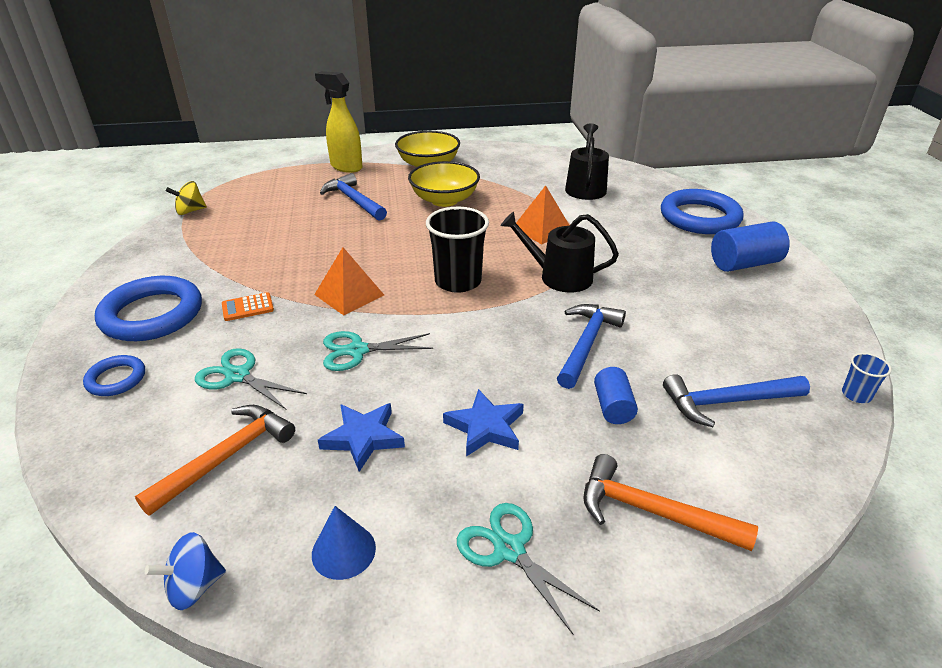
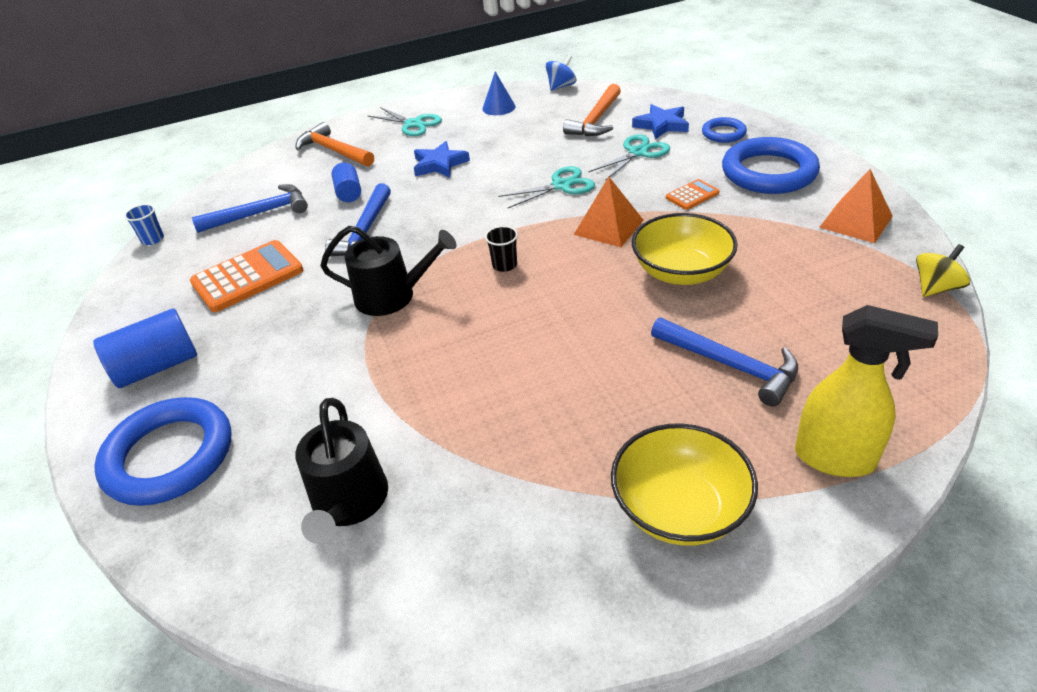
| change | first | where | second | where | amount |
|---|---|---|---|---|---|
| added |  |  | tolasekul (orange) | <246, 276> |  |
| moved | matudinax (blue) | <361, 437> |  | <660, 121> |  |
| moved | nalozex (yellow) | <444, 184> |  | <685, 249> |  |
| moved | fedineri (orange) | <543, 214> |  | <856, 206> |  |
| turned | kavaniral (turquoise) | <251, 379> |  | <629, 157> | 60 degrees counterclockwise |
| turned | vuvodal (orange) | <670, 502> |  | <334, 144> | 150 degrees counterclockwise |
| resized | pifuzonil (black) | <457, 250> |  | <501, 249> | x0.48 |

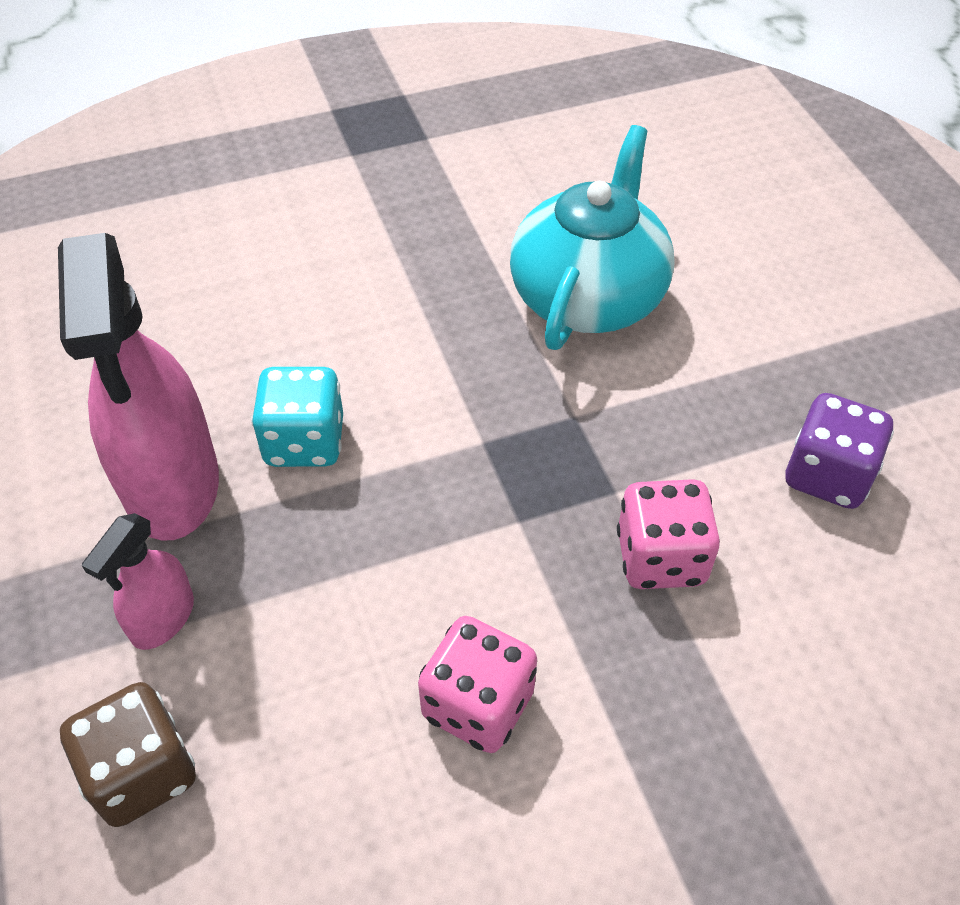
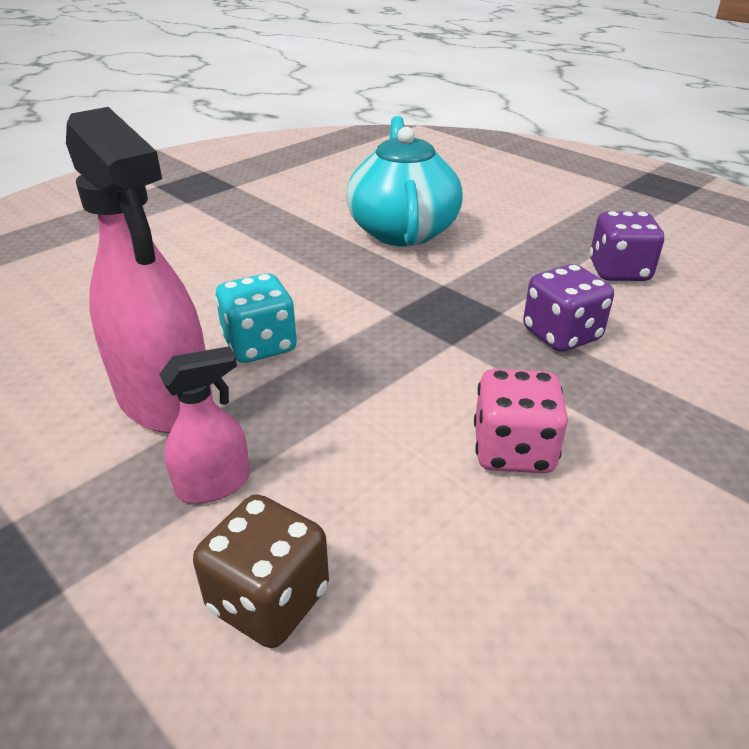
| change | first | where | second | where | amount |
|---|---|---|---|---|---|
| recoloured | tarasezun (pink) | <668, 534> | tarasezun (purple) | <568, 308> |  |
| turned | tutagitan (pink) | <138, 581> |  | <204, 424> | 120 degrees counterclockwise |

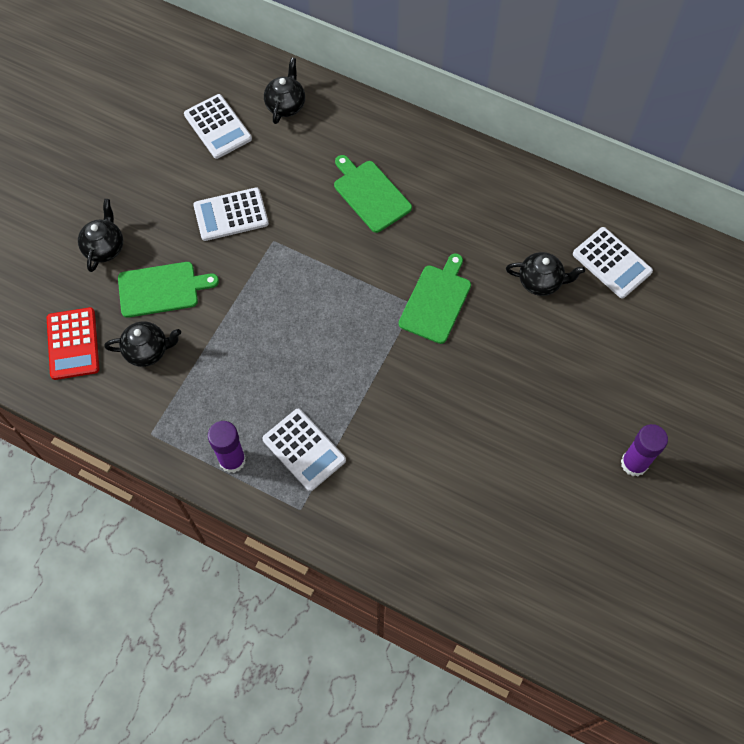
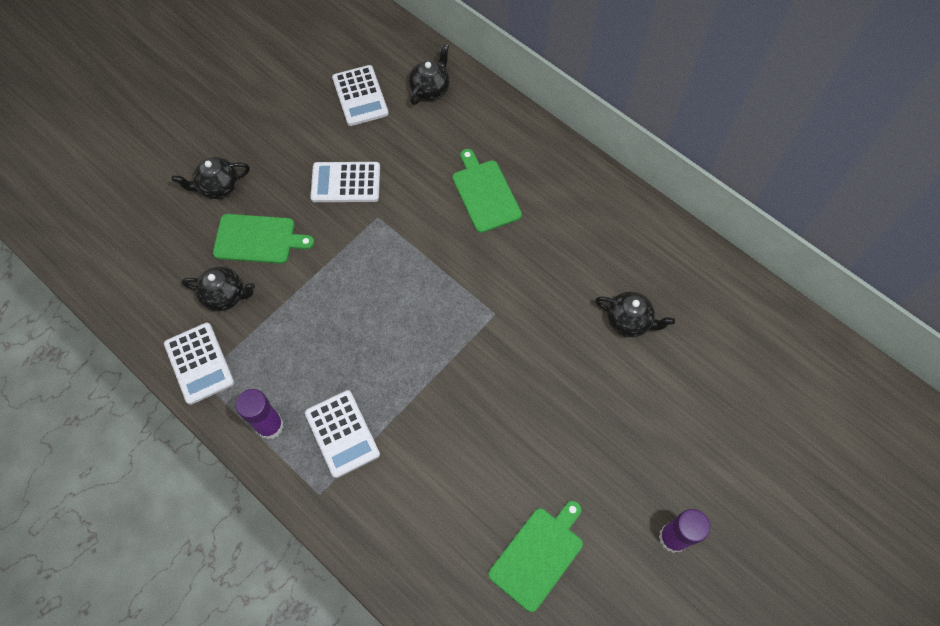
| change | first | where | second | where | amount |
|---|---|---|---|---|---|
| removed | tolasekul (red) | <73, 343> |  |  |  |
| moved | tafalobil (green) | <434, 298> |  | <535, 556> |  |
| moved | tolasekul (white) | <613, 262> |  | <199, 364> |  |
| turned | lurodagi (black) | <100, 235> |  | <211, 178> | 135 degrees counterclockwise |

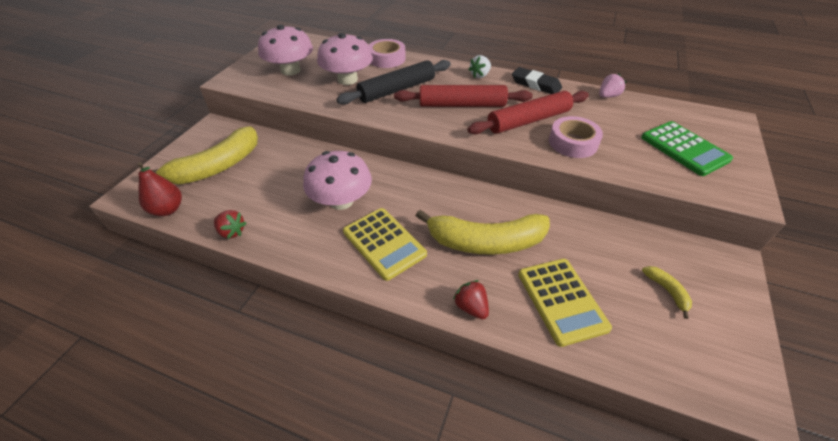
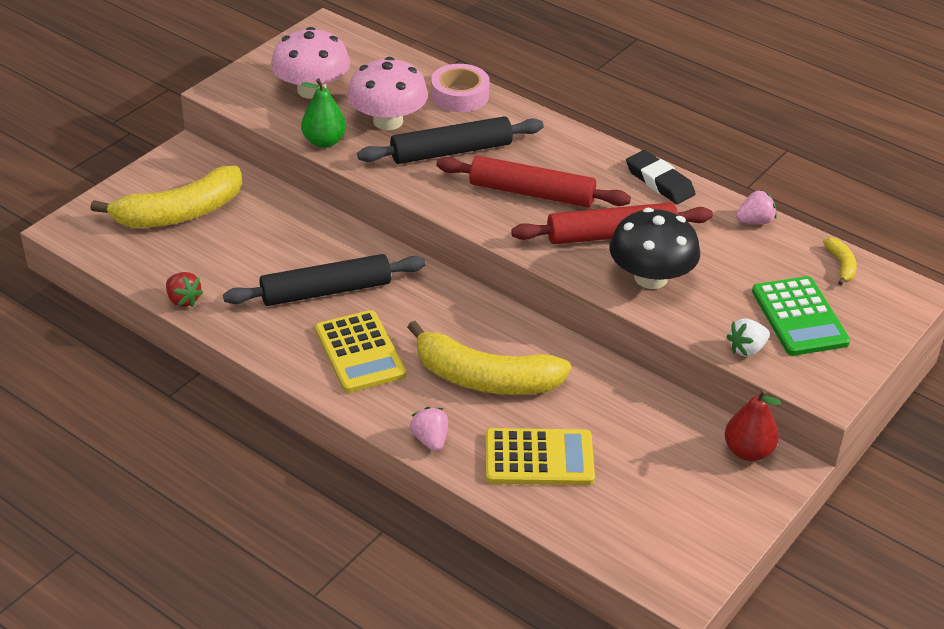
| change | first | where | second | where | amount |
|---|---|---|---|---|---|
| added |  |  | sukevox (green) | <323, 113> |  |
| moved | sukevox (red) | <160, 189> |  | <753, 425> |  |
| moved | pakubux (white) | <479, 66> |  | <748, 337> |  |
| moved | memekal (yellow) | <667, 292> |  | <840, 261> |  |
| replaced | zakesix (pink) | <337, 180> | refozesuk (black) | <324, 280> |  |
| replaced | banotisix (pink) | <576, 137> | zakesix (black) | <654, 248> |  |
| recoloured | pakubux (red) | <471, 299> | pakubux (pink) | <429, 429> |  |
| turned | tolasekul (yellow) | <565, 303> |  | <540, 456> | 90 degrees counterclockwise |

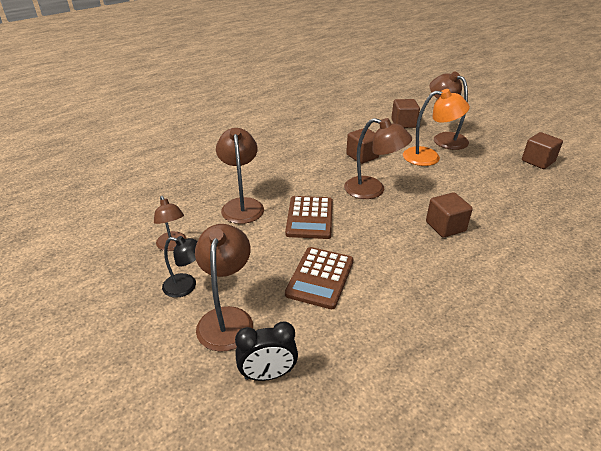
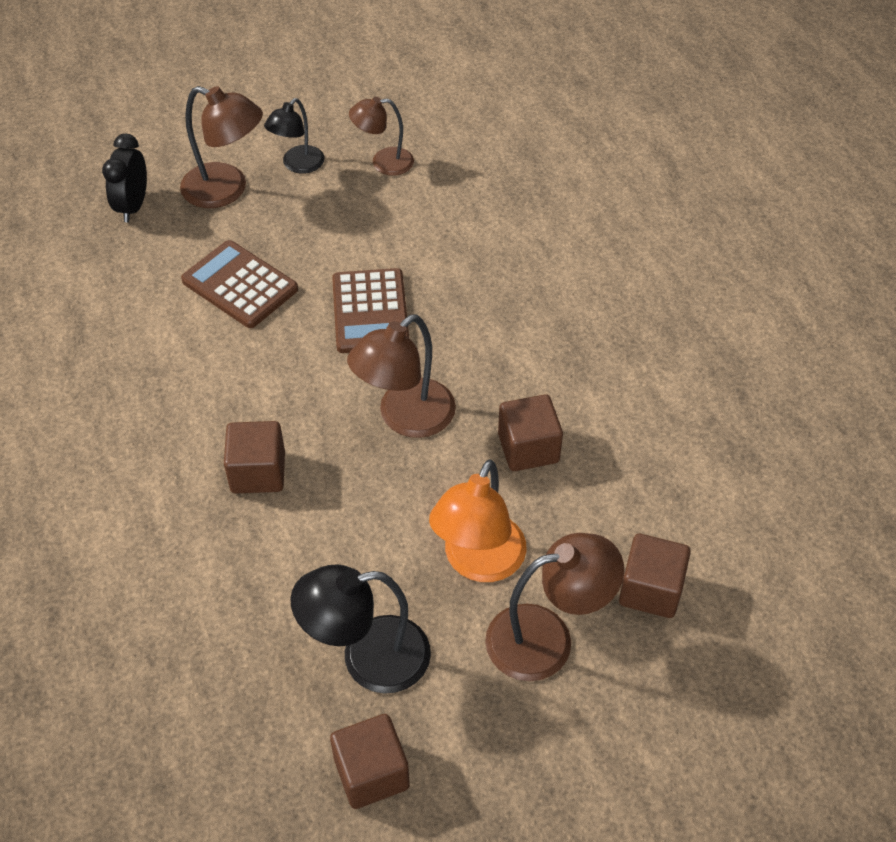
| change | first | where | second | where | amount |
|---|---|---|---|---|---|
| removed | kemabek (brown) | <240, 176> |  |  |  |
| added |  |  | kemabek (black) | <361, 629> |  |
| turned | tolasekul (brown) | <309, 217> |  | <370, 310> | 120 degrees counterclockwise |

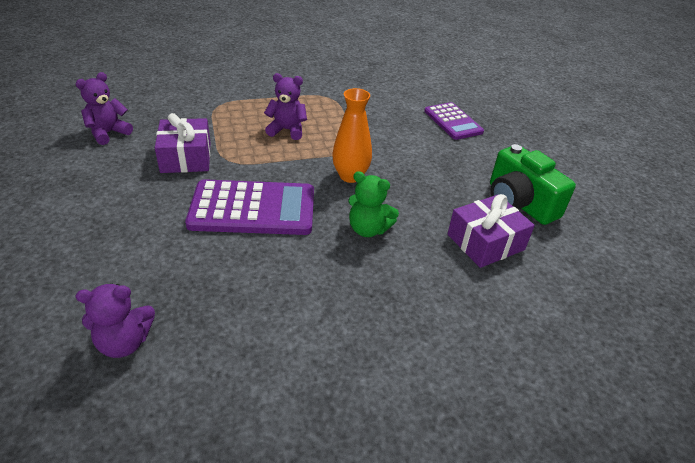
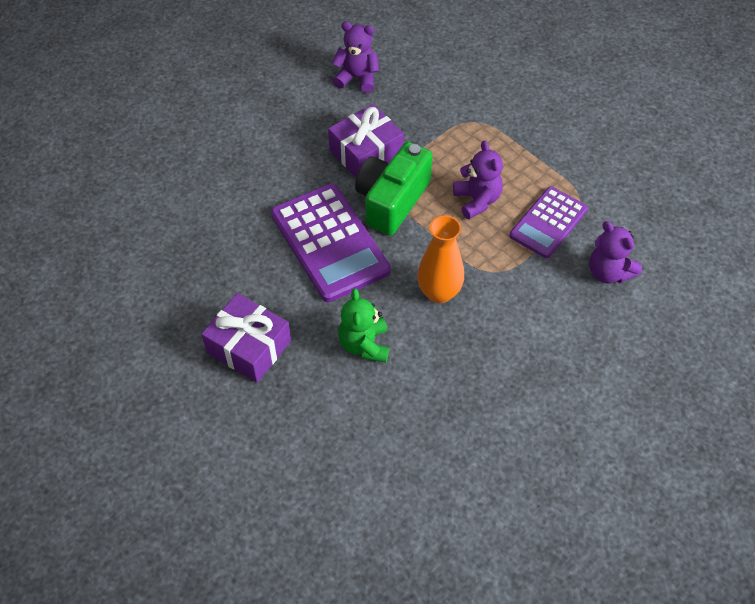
| change | first | where | second | where | amount |
|---|---|---|---|---|---|
| moved | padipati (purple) | <115, 321> |  | <615, 252> |  |
| moved | tolasekul (purple) | <454, 121> |  | <548, 222> |  |
| moved | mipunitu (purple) | <491, 231> |  | <246, 338> |  |
| moved | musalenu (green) | <533, 184> |  | <394, 188> |  |

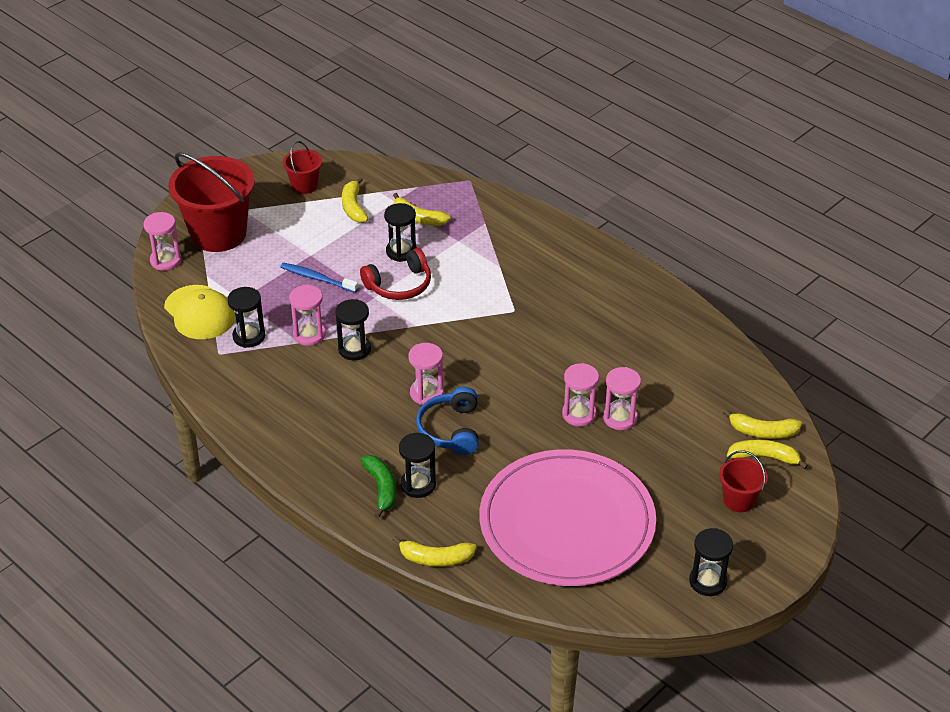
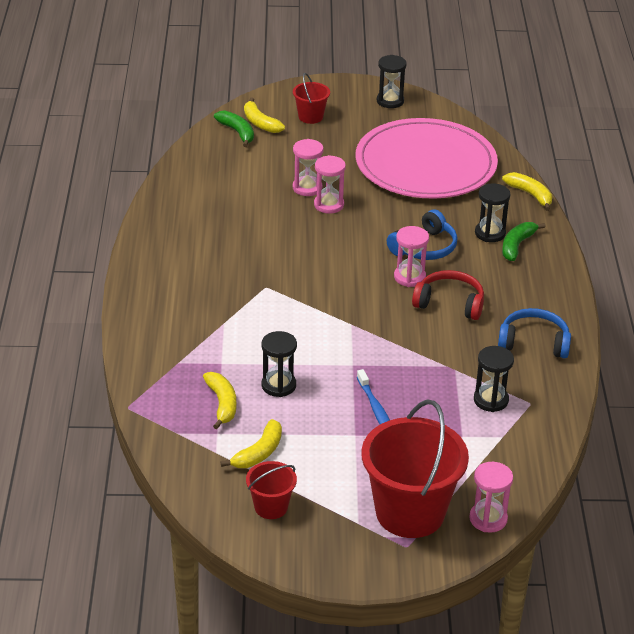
| change | first | where | second | where | amount |
|---|---|---|---|---|---|
| removed | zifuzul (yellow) | <200, 312> |  |  |  |
| removed | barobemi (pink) | <307, 315> |  |  |  |
| removed | barobemi (black) | <353, 330> |  |  |  |
| added |  |  | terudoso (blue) | <534, 333> |  |
| moved | terudoso (red) | <395, 274> |  | <448, 295> |  |
| recoloured | memekal (yellow) | <762, 424> | memekal (green) | <234, 128> |  |

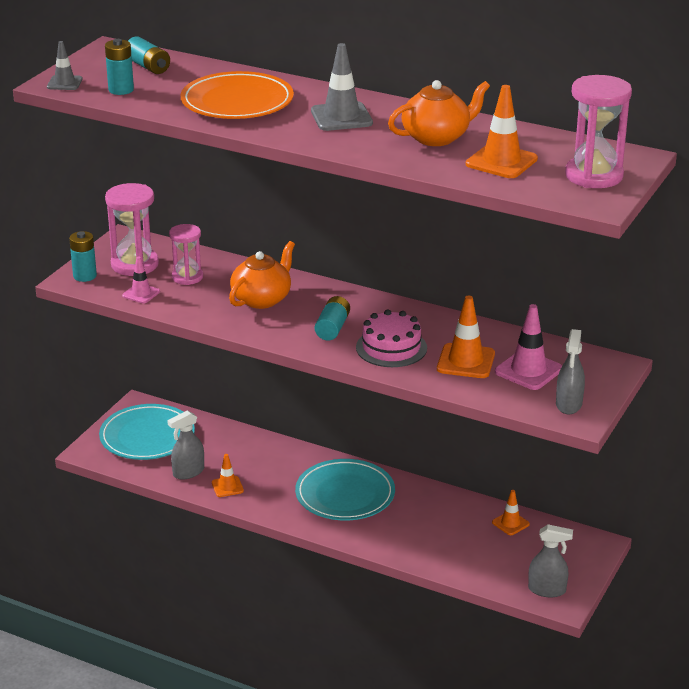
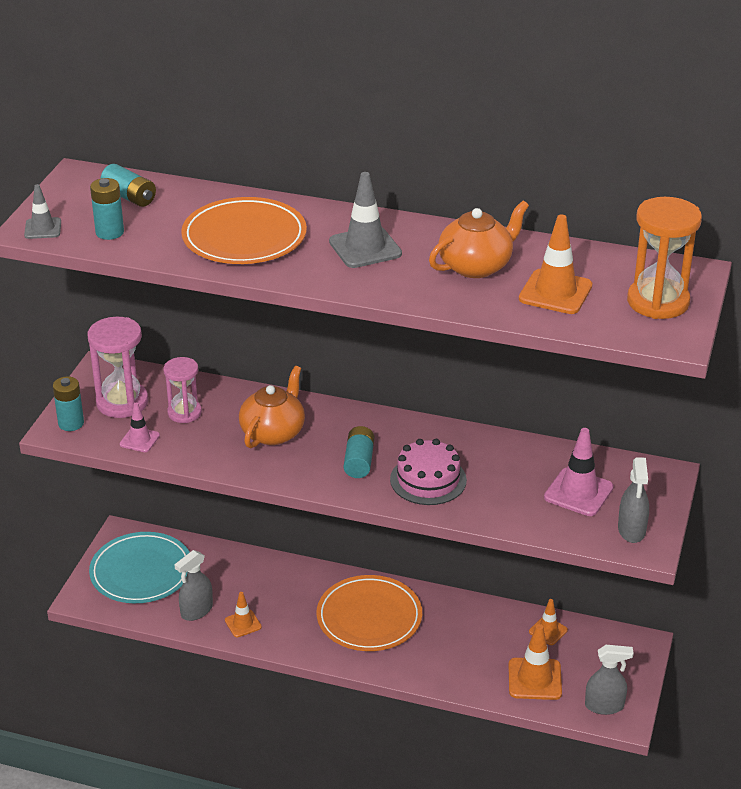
| change | first | where | second | where | amount |
|---|---|---|---|---|---|
| moved | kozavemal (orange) | <466, 336> |  | <535, 662> |  |
| recoloured | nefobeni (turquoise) | <345, 489> | nefobeni (orange) | <369, 613> |  |
| recoloured | barobemi (pink) | <598, 131> | barobemi (orange) | <664, 258> |  |

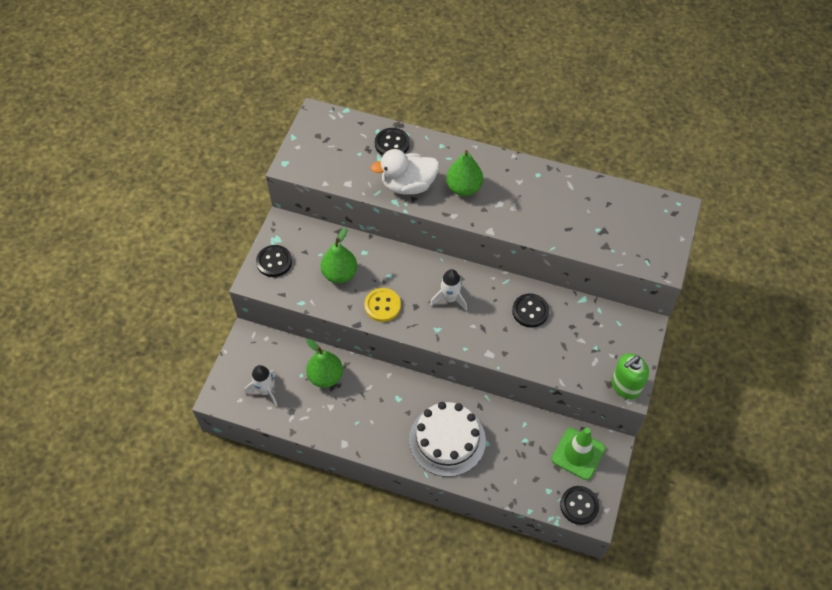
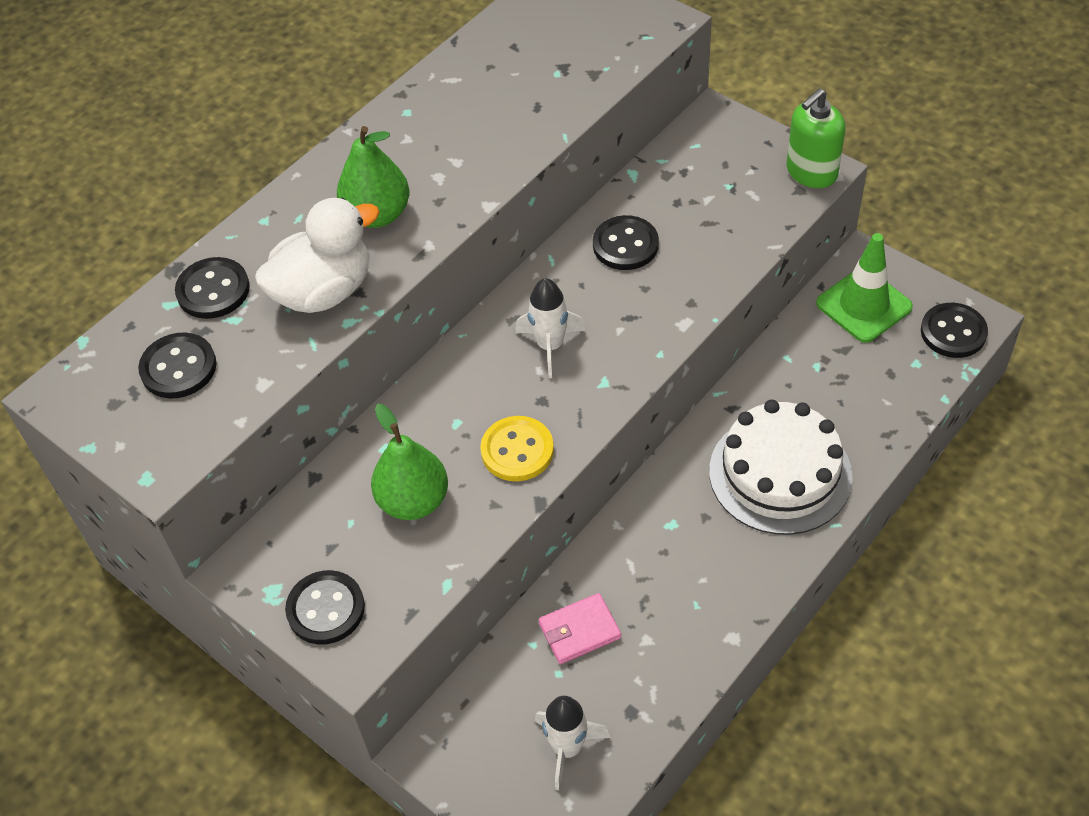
| change | first | where | second | where | amount |
|---|---|---|---|---|---|
| added |  |  | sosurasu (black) | <177, 365> |  |
| replaced | sukevox (green) | <324, 363> | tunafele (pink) | <580, 628> |  |
| turned | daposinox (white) | <404, 172> |  | <317, 255> | 135 degrees counterclockwise |
| turned | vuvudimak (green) | <630, 376> |  | <815, 138> | 60 degrees clockwise |

